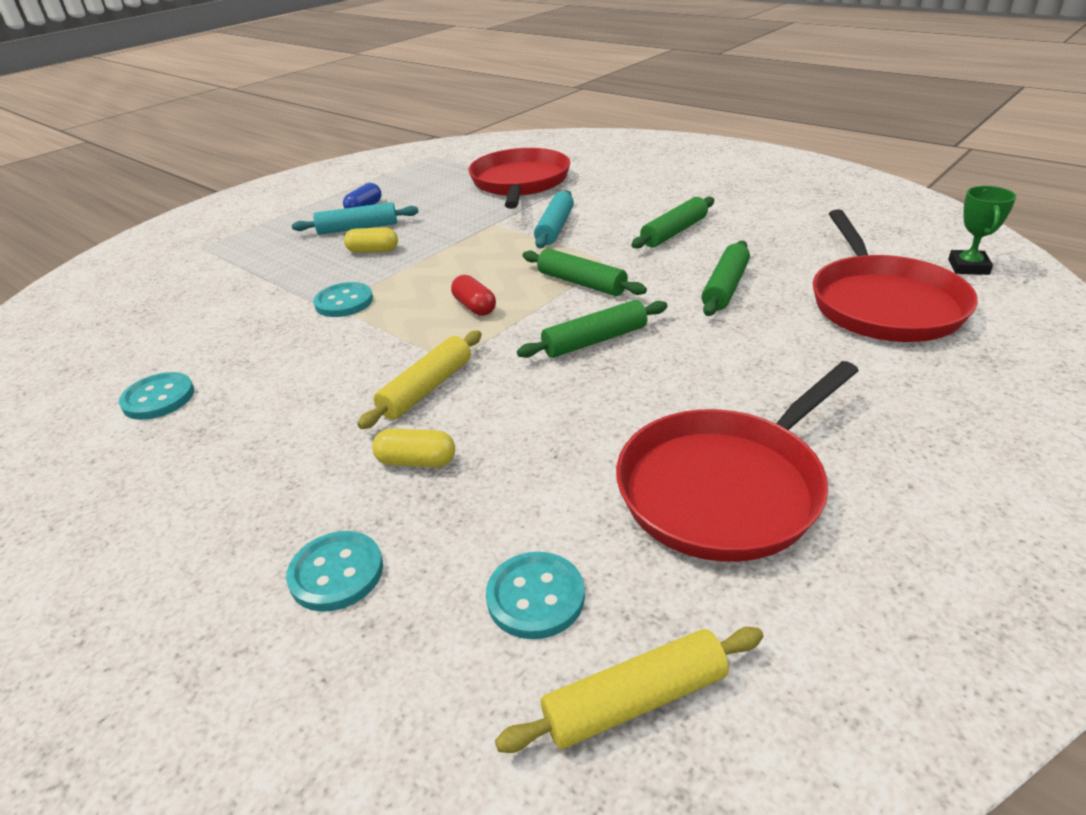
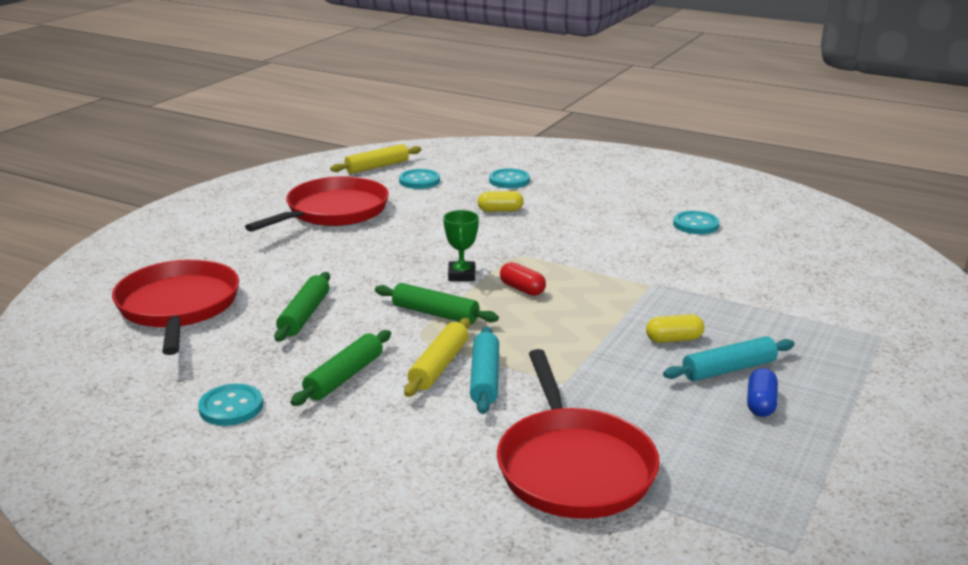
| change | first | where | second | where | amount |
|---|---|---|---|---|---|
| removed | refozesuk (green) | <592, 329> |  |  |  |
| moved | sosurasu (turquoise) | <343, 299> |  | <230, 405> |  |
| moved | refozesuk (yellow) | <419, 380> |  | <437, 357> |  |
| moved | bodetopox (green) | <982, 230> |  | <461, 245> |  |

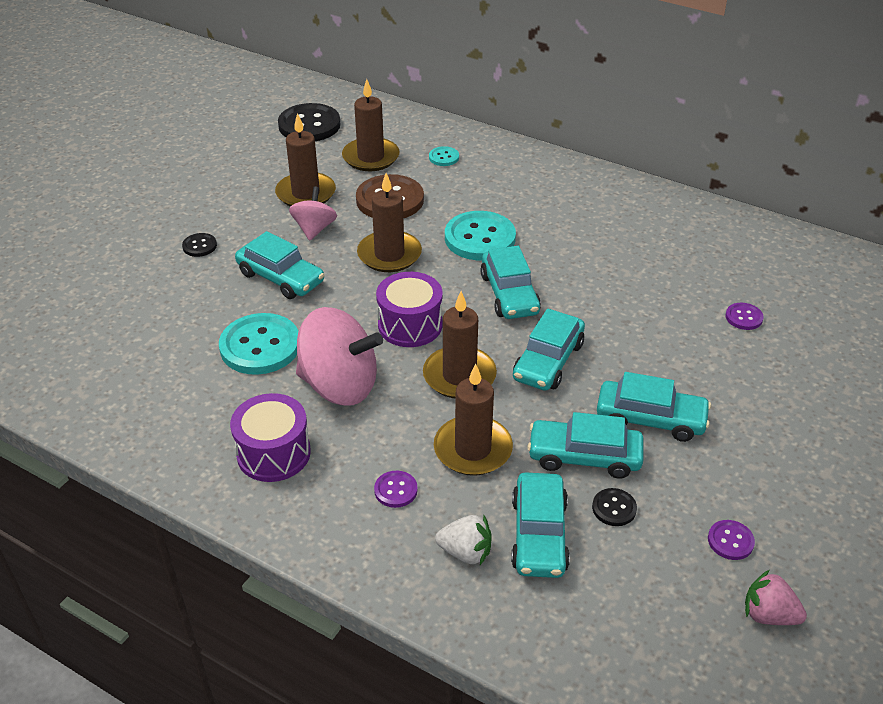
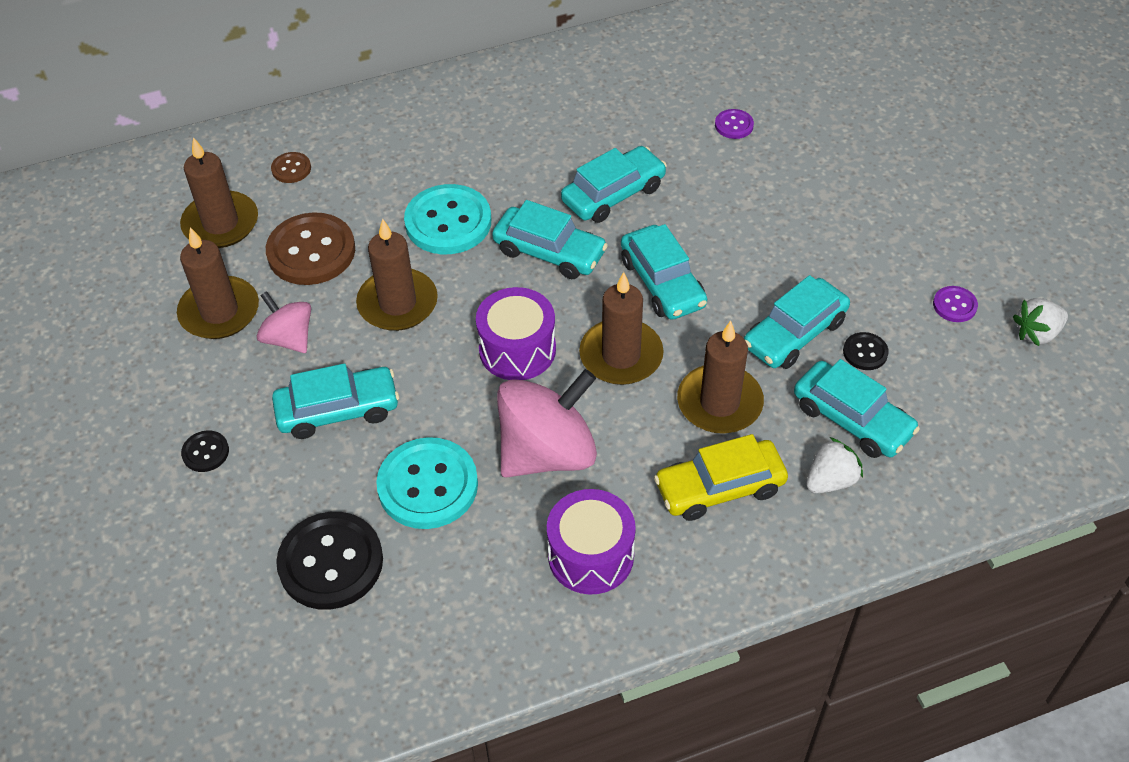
| change | first | where | second | where | amount |
|---|---|---|---|---|---|
| moved | sosurasu (black) | <309, 122> |  | <329, 561> |  |
| moved | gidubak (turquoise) | <654, 407> |  | <614, 184> |  |
| replaced | sosurasu (purple) | <396, 489> | gidubak (yellow) | <721, 477> |  |
| recoloured | sosurasu (turquoise) | <444, 156> | sosurasu (brown) | <291, 167> |  |
| recoloured | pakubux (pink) | <776, 597> | pakubux (white) | <1040, 322> |  |

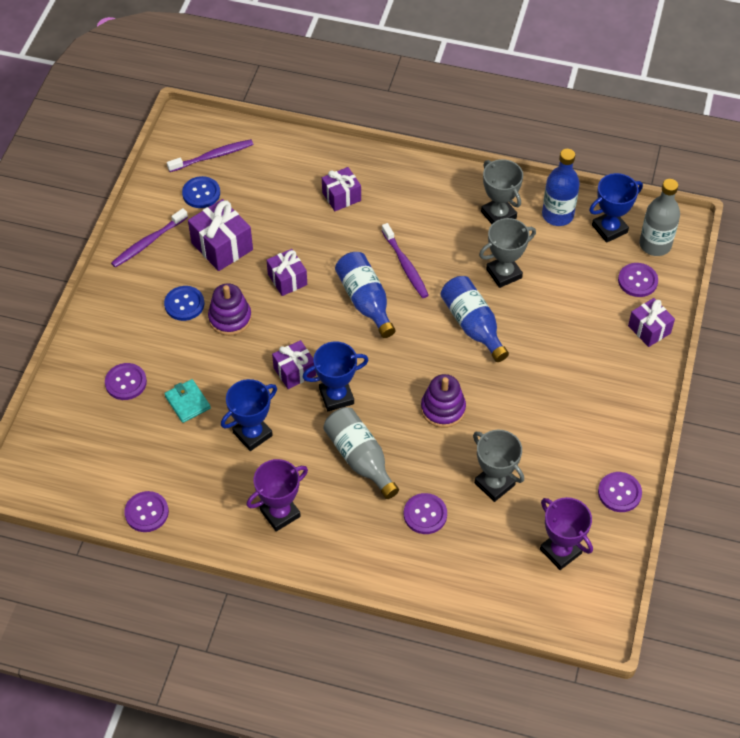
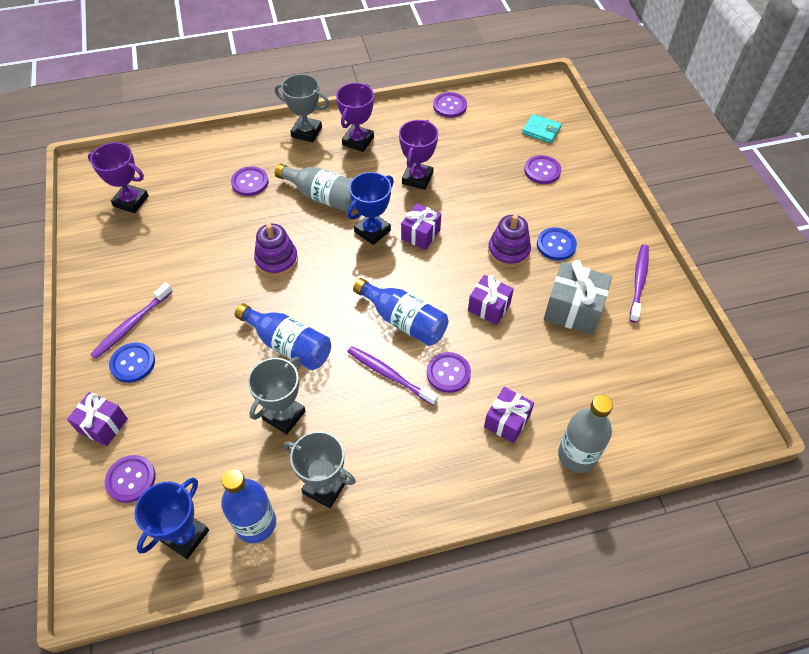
| change | first | where | second | where | amount |
|---|---|---|---|---|---|
| moved | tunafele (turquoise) | <187, 401> |  | <542, 129> |  |
| moved | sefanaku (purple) | <210, 155> |  | <132, 320> |  |
| moved | sosurasu (blue) | <201, 192> |  | <132, 362> |  |
| moved | bodetopox (grey) | <498, 466> |  | <302, 108> |  |
| moved | sosurasu (purple) | <620, 492> |  | <449, 372> |  |
| moved | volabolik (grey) | <659, 217> |  | <585, 434> |  |
| recoloured | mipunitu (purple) | <220, 235> | mipunitu (grey) | <578, 297> |  |
| recoloured | bodetopox (blue) | <249, 415> | bodetopox (purple) | <418, 155> |  |

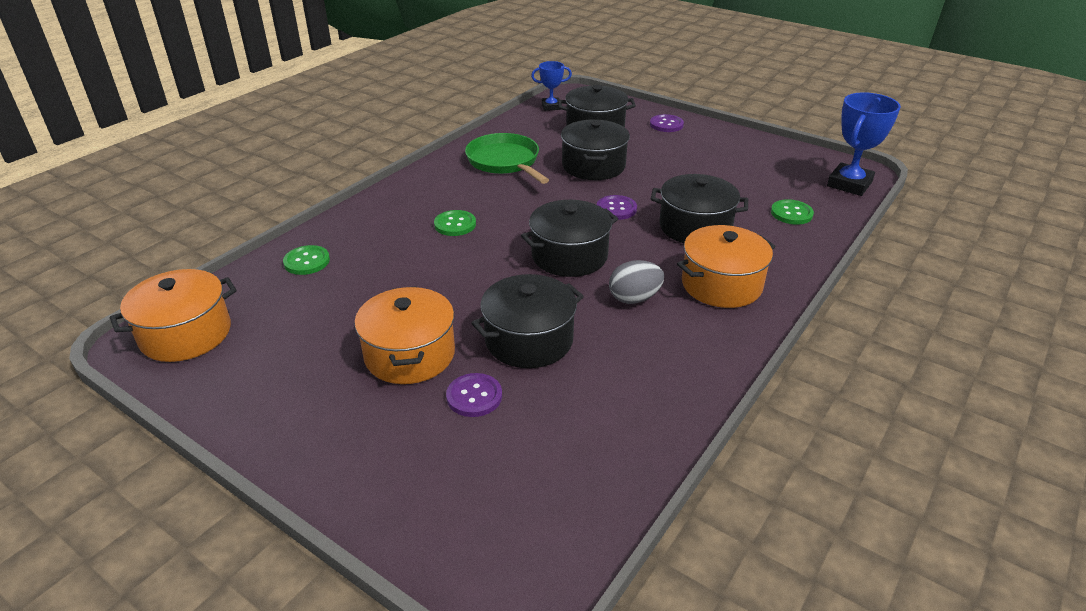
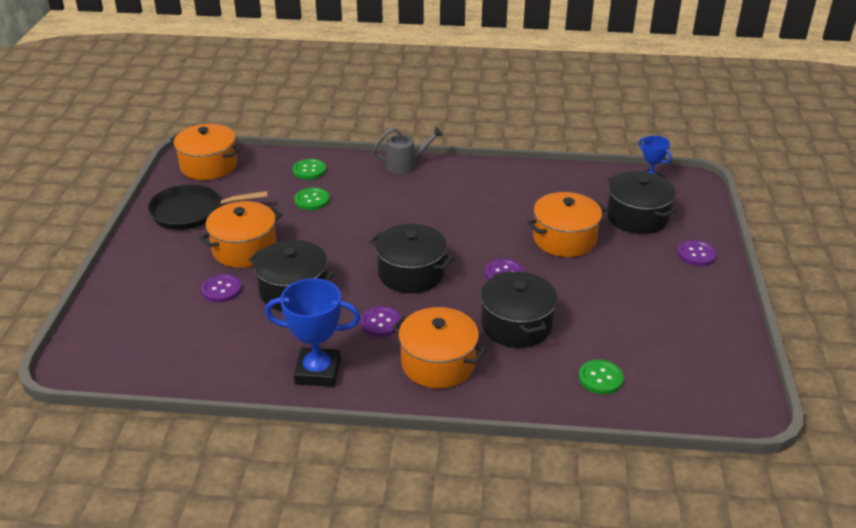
| change | first | where | second | where | amount |
|---|---|---|---|---|---|
| removed | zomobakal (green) | <507, 158> |  |  |  |
| added |  |  | zomobakal (black) | <208, 207> |  |
| added |  |  | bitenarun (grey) | <407, 150> |  |
| moved | sosurasu (green) | <455, 223> |  | <312, 198> |  |
| moved | bodetopox (blue) | <864, 144> |  | <313, 332> |  |
| replaced | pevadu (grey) | <636, 282> | sosurasu (purple) | <380, 321> |  |
| recoloured | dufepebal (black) | <595, 149> | dufepebal (orange) | <567, 224> |  |

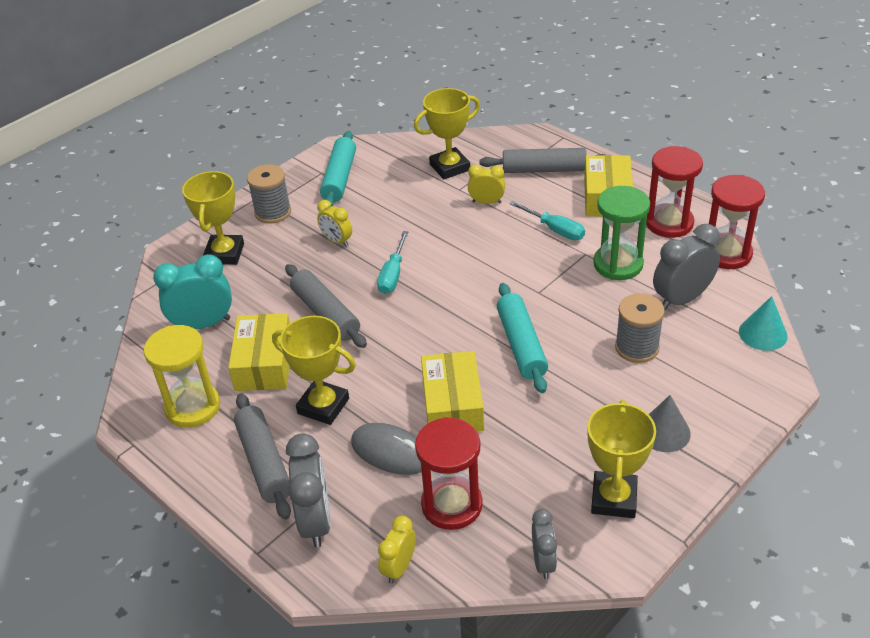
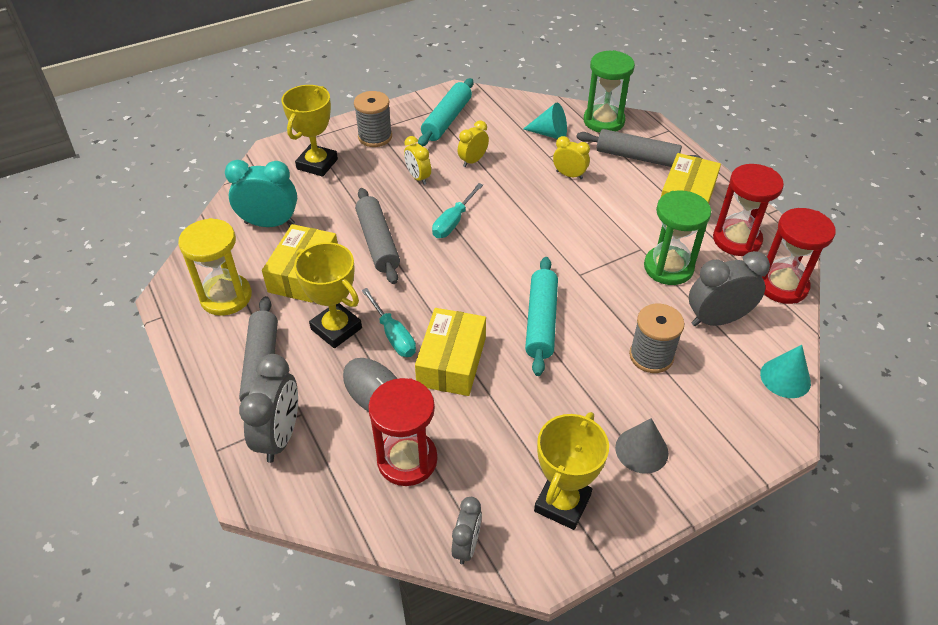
| change | first | where | second | where | amount |
|---|---|---|---|---|---|
| added |  |  | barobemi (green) | <609, 91> |  |
| moved | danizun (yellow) | <397, 550> |  | <473, 143> |  |
| moved | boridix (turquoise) | <547, 221> |  | <389, 322> |  |
| replaced | bodetopox (yellow) | <447, 133> | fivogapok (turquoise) | <545, 120> |  |

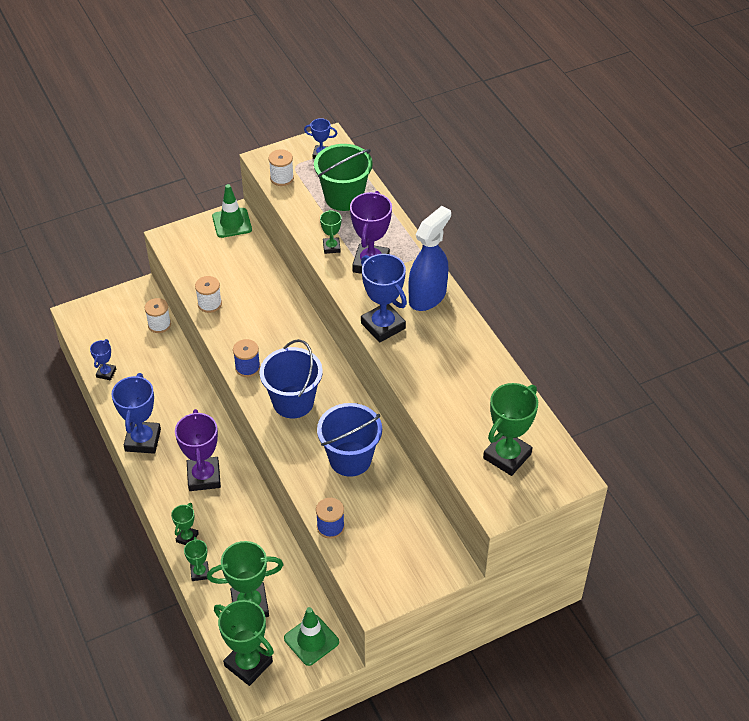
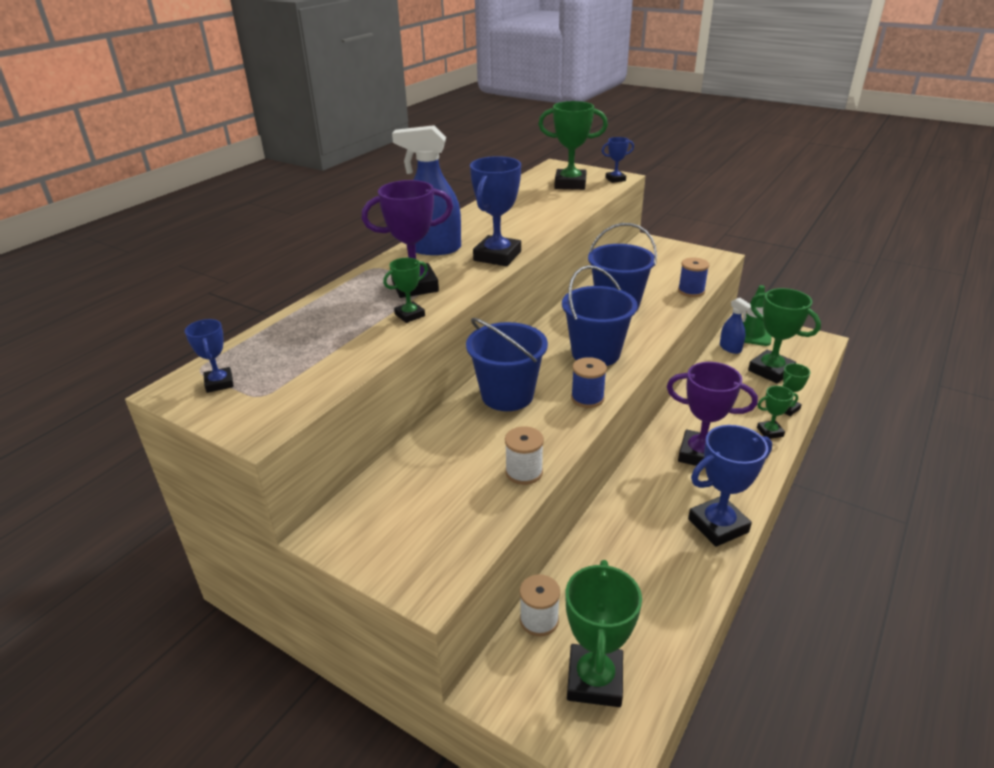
| change | first | where | second | where | amount |
|---|---|---|---|---|---|
| removed | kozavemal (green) | <232, 211> |  |  |  |
| removed | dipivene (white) | <281, 167> |  |  |  |
| removed | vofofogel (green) | <343, 177> |  |  |  |
| added |  |  | vofofogel (blue) | <507, 364> |  |
| added |  |  | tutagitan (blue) | <735, 326> |  |
| moved | bodetopox (blue) | <103, 359> |  | <618, 160> |  |
| moved | bodetopox (green) | <244, 643> |  | <603, 633> |  |
| turned | bodetopox (purple) | <198, 450> |  | <712, 415> | 60 degrees clockwise |

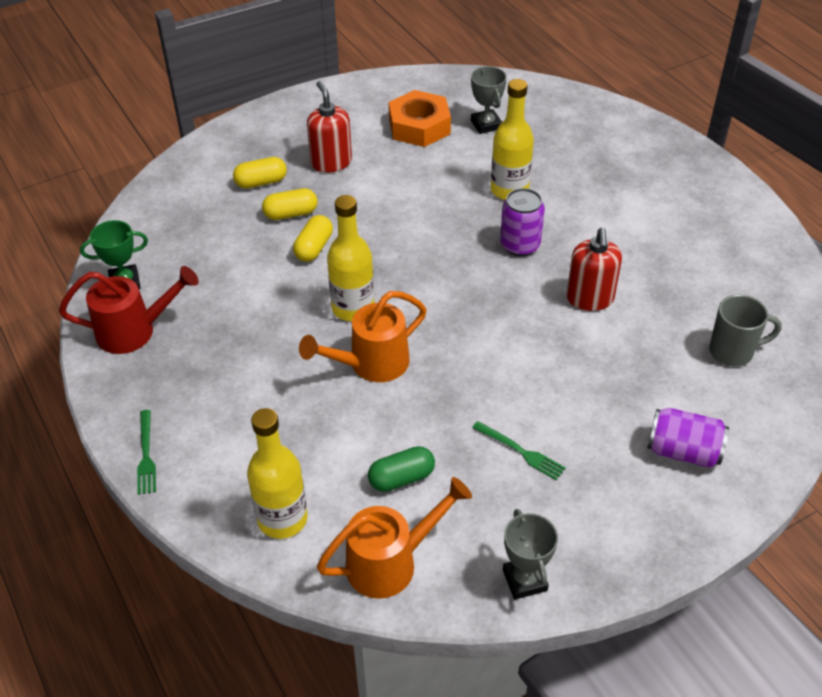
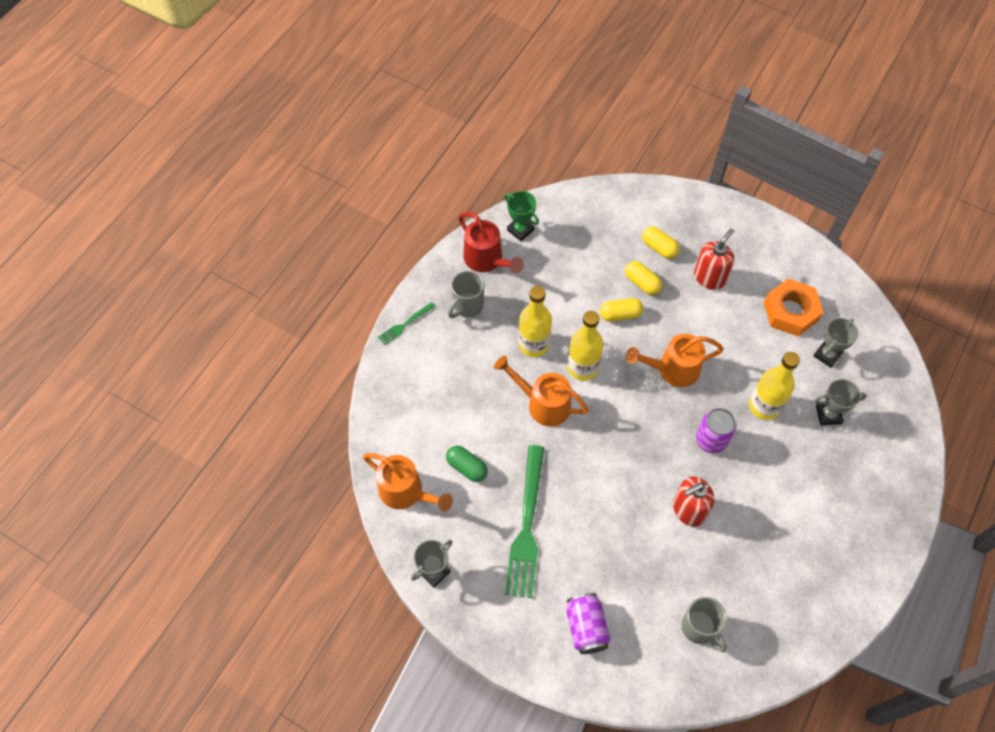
| change | first | where | second | where | amount |
|---|---|---|---|---|---|
| added |  |  | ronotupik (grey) | <466, 294> |  |
| added |  |  | bitenarun (orange) | <675, 360> |  |
| added |  |  | bodetopox (grey) | <841, 402> |  |
| moved | volabolik (yellow) | <277, 473> |  | <535, 321> |  |
| resized | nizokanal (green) | <519, 450> |  | <524, 521> | x2.16 |

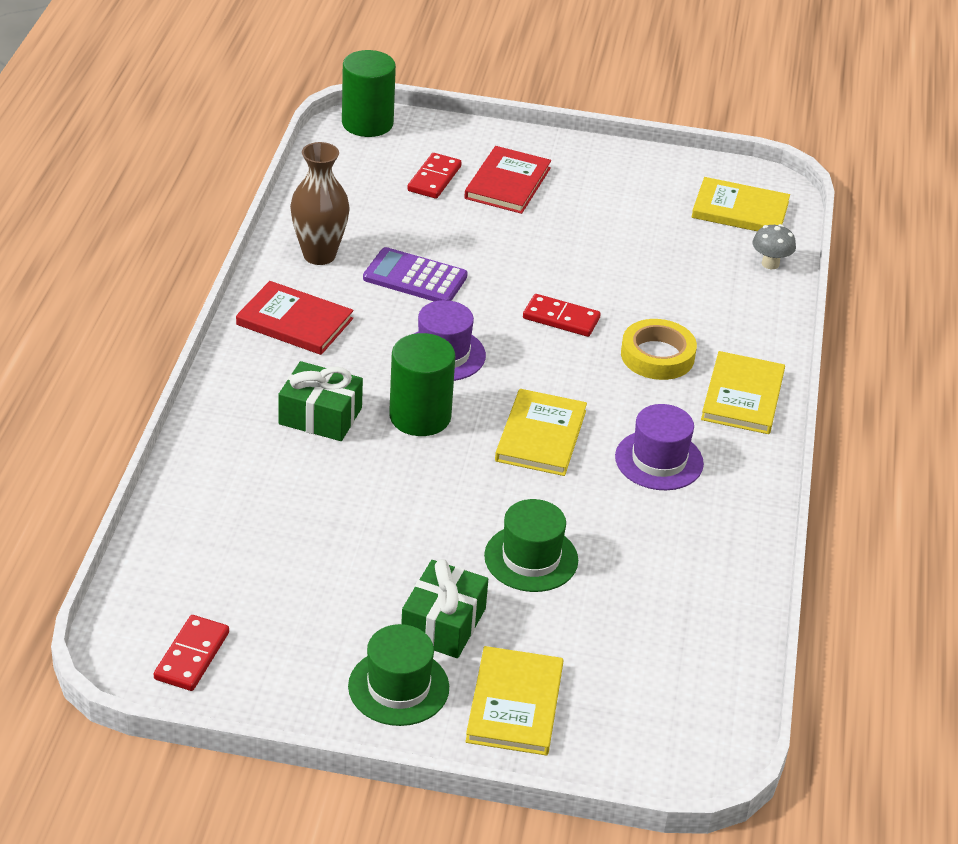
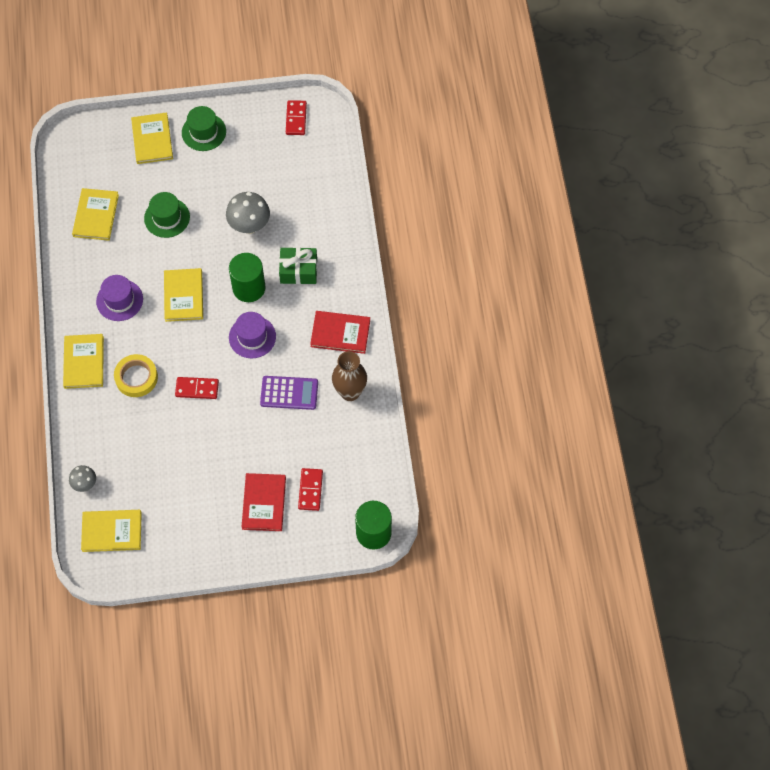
| change | first | where | second | where | amount |
|---|---|---|---|---|---|
| removed | mipunitu (green) | <444, 608> |  |  |  |
| added |  |  | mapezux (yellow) | <95, 214> |  |
| added |  |  | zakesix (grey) | <248, 213> |  |

